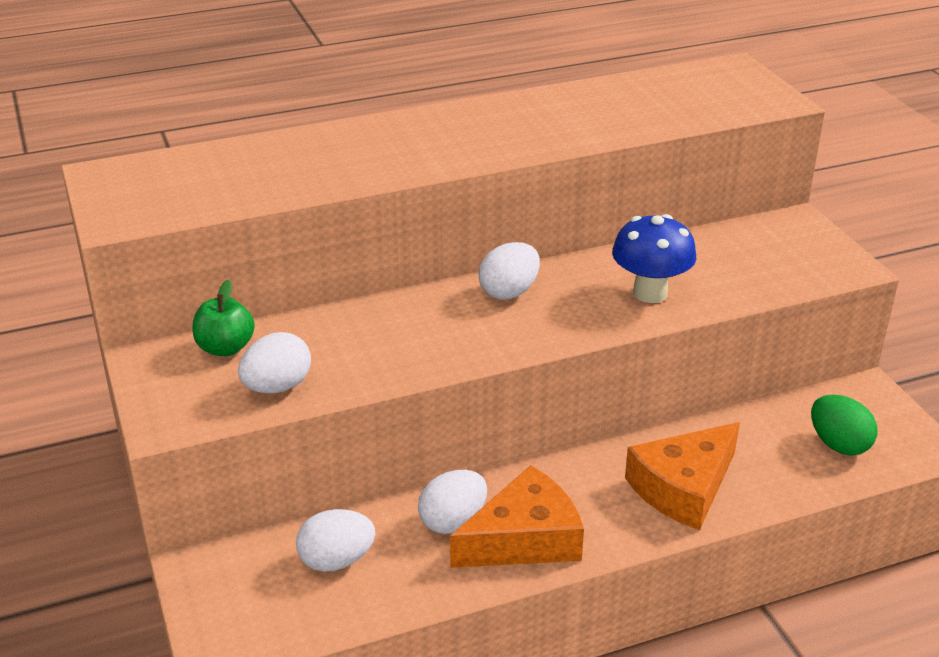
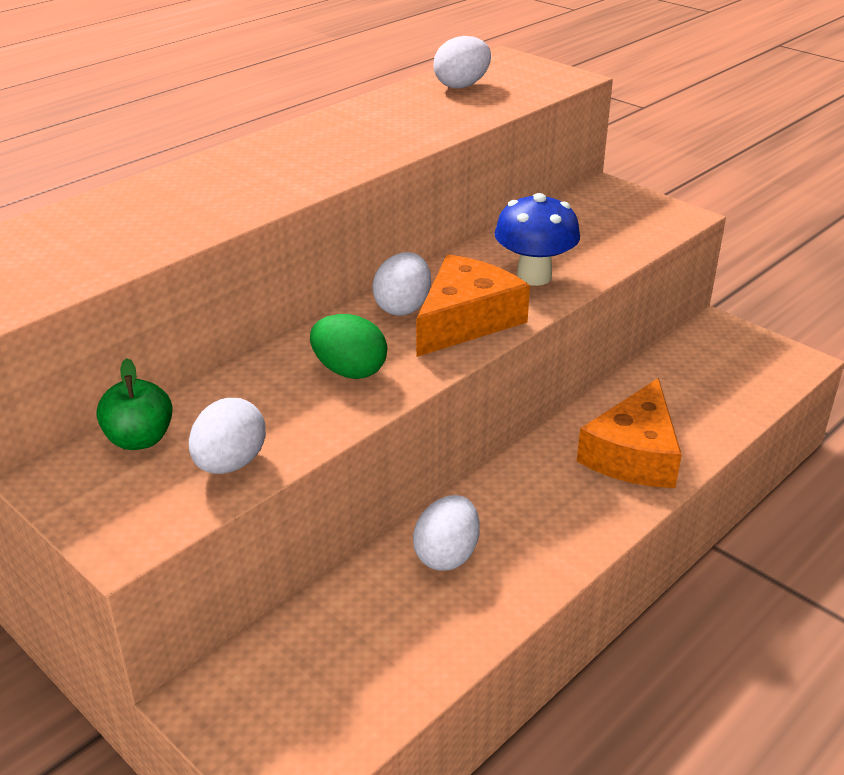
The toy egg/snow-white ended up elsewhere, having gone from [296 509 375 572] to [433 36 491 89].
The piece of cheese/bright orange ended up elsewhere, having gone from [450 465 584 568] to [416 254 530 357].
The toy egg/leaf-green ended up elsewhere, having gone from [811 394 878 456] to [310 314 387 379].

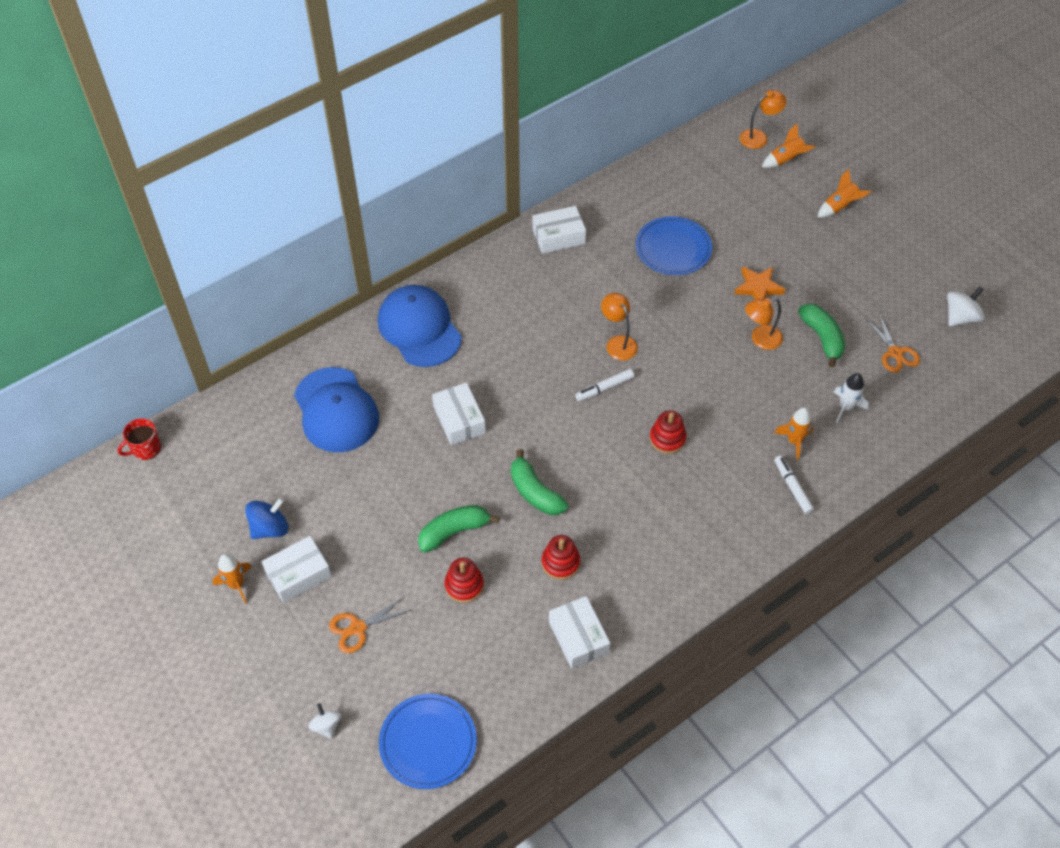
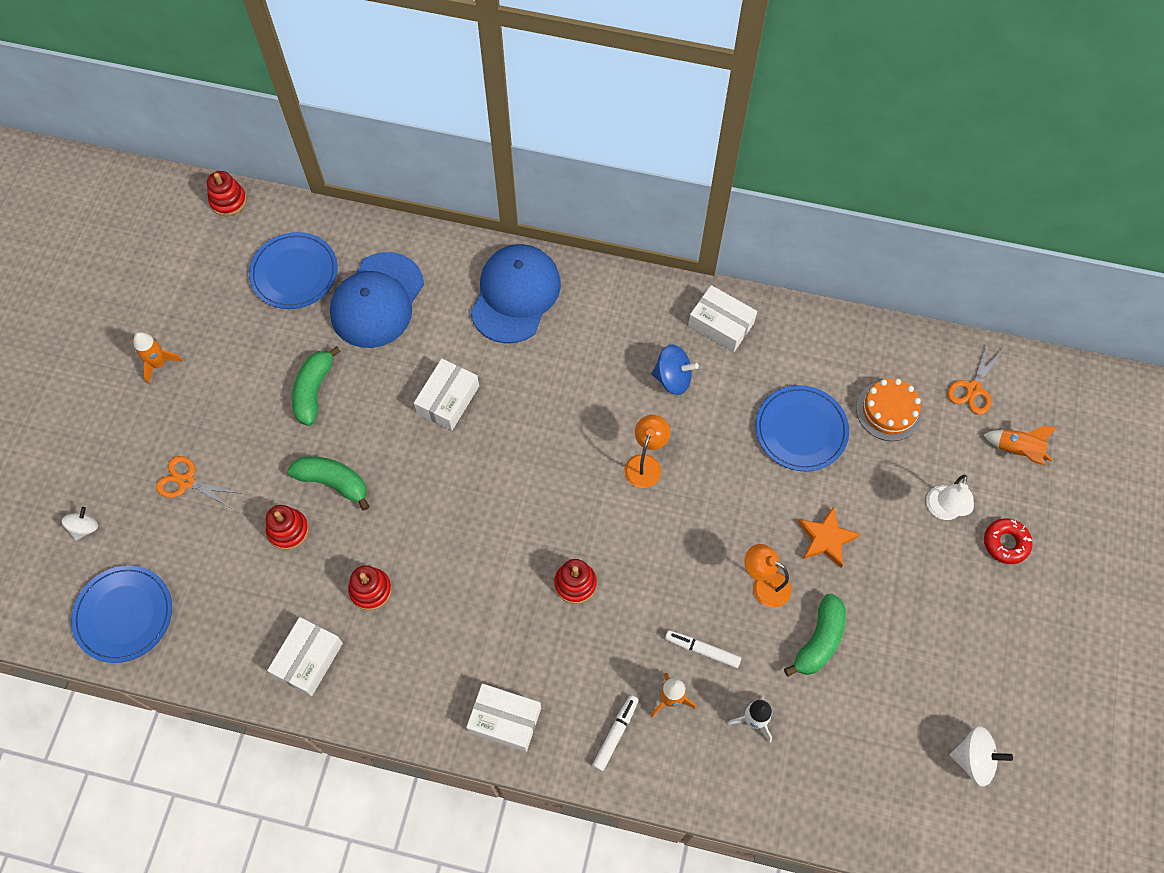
Where the coffee mug/scarlet stood at [118 418 161 460], the stacking rings/scarlet came to stand at [207 171 247 216].
The spinning top/blue ended up elsewhere, having gone from [245 498 288 539] to [652 344 699 395].
The package/snow-white ended up elsewhere, having gone from [262 536 332 603] to [466 684 541 752].
The toy banana/leaf-green ended up elsewhere, having gone from [511 449 568 515] to [292 346 341 426].
The marker/snow-white ended up elsewhere, having gone from [575 369 634 401] to [665 630 741 668].
The second view lost the reading lamp/bright orange at [740 90 787 149].
Where the toy rocket/bright orange stood at [818 169 871 217], the donut/scarlet came to stand at [984 518 1033 564].
The pair of scissors/bright orange ended up elsewhere, having gone from [865 314 920 373] to [948 343 1002 415].
The second view gained the flat dish/blue at [249 232 338 309].
The second view gained the gateau/bright orange at [856 379 922 441].
The second view gained the reading lamp/snow-white at [926 475 974 520].

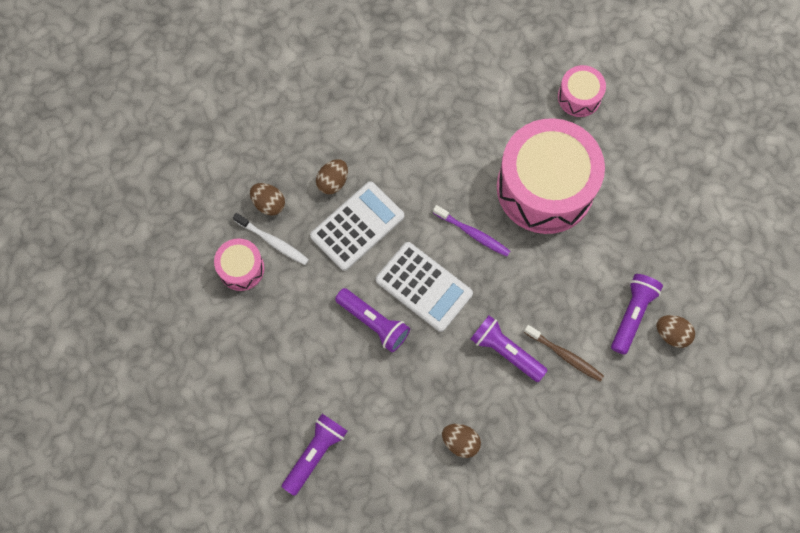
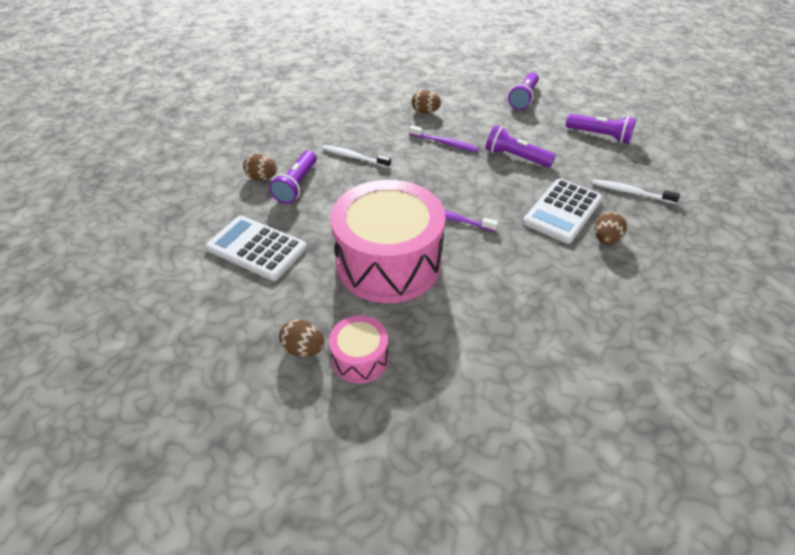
The second view lost the snare drum/rosy at [214 238 265 291].
The toy egg/dark brown ended up elsewhere, having gone from [250 183 285 216] to [279 319 324 357].
The pocket calculator/snow-white ended up elsewhere, having gone from [376 242 473 332] to [205 216 307 281].
The pocket torch/royal purple ended up elsewhere, having gone from [471 315 548 382] to [566 114 636 144].
What was the dental brush/dark brown at [524 325 604 382] turned into the dental brush/snow-white at [322 145 391 168].
The second view gained the dental brush/royal purple at [409 125 478 152].

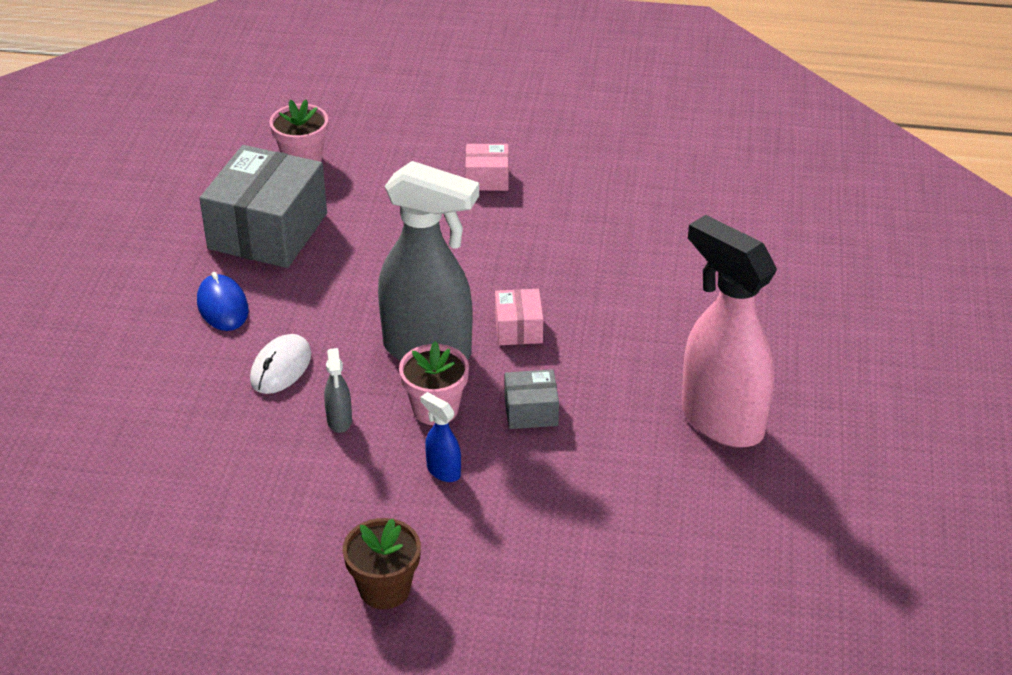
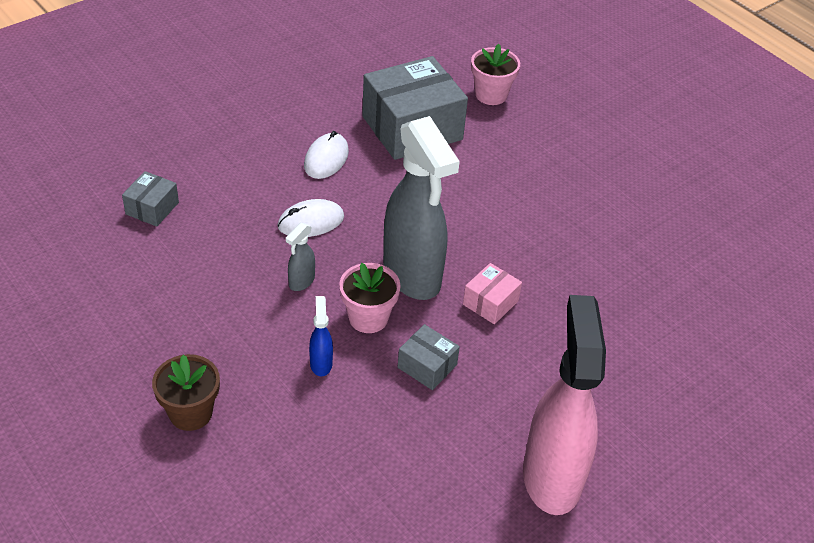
What was the PC mouse/blue at [197 272 249 331] turned into the PC mouse/snow-white at [304 131 349 179].
The second view lost the package/rosy at [465 144 509 191].
The second view gained the package/ash-grey at [122 171 179 227].

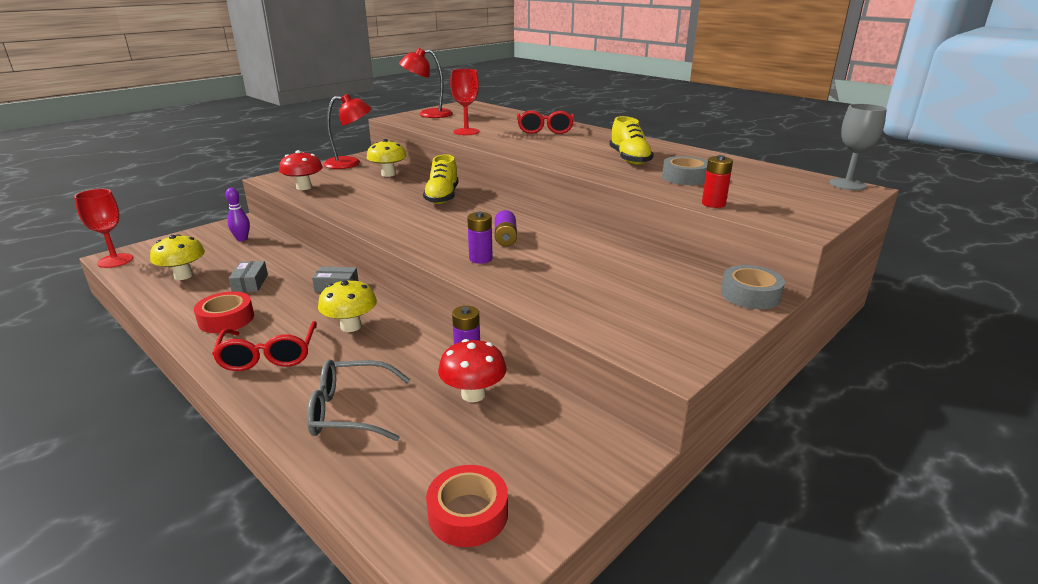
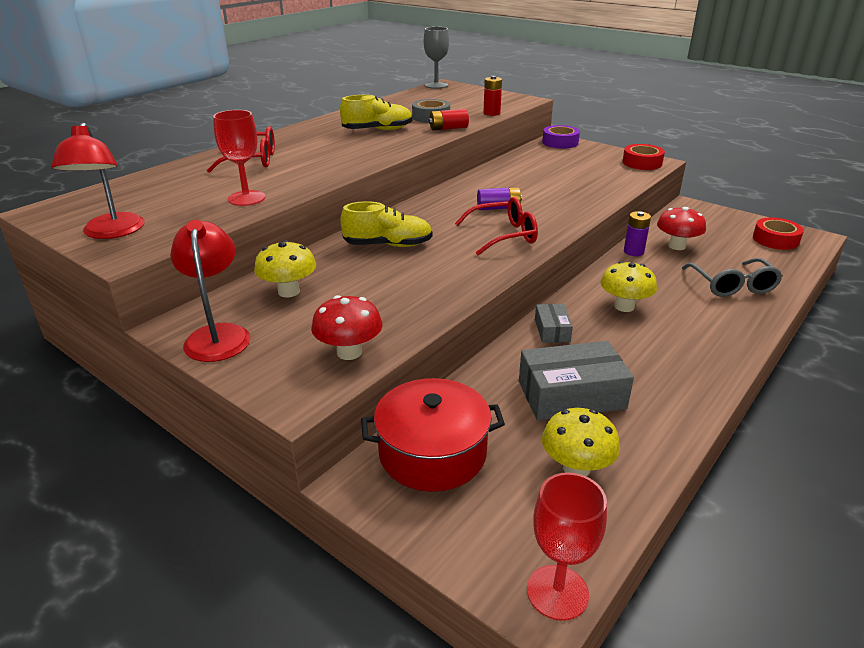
The sticky tape/scarlet ended up elsewhere, having gone from [194 291 254 333] to [622 144 665 170].
The eyeglasses/scarlet ended up elsewhere, having gone from [212 321 317 371] to [455 197 538 255].
Where the bowling pin/royal purple stood at [225 188 250 241], the stockpot/scarlet came to stand at [361 378 505 492].
The size of the package/ash-grey at [229 261 268 292] changed by a factor of 1.90.
The second view lost the AA battery/royal purple at [467 212 493 264].
What was the sticky tape/ash-grey at [721 265 785 309] turned into the sticky tape/royal purple at [542 125 580 149].
The second view gained the AA battery/scarlet at [429 109 469 131].

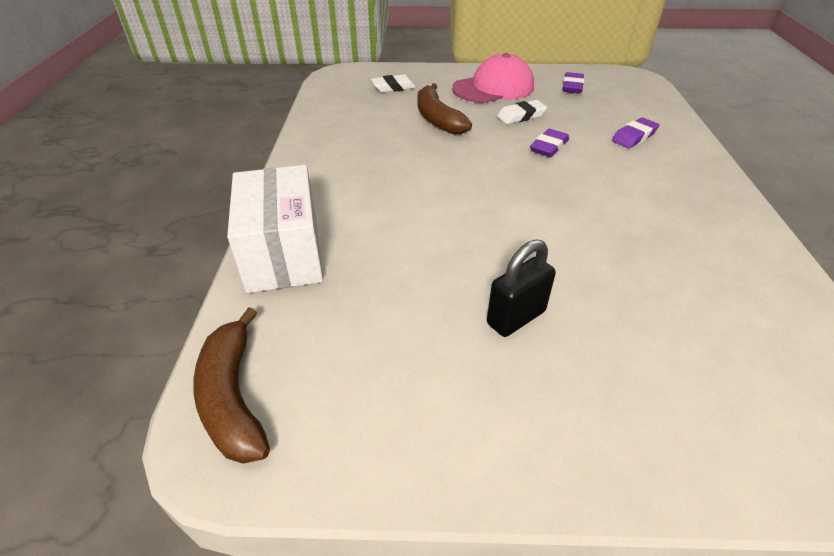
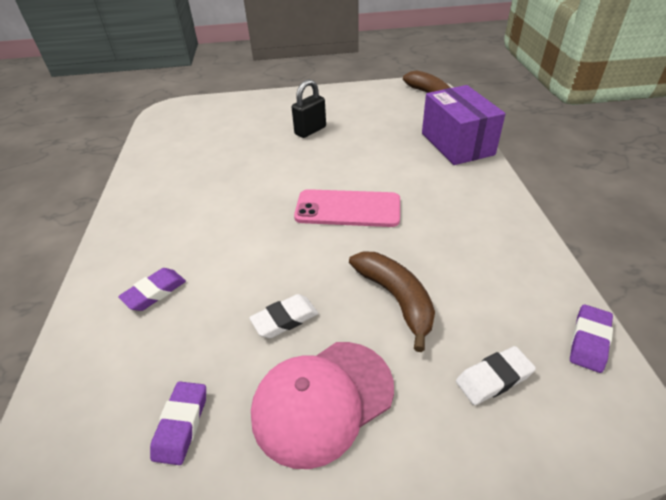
What was the package/snow-white at [227 165 323 293] turned into the package/royal purple at [422 85 506 165].
The gum eraser/royal purple ended up elsewhere, having gone from [530 129 569 157] to [570 304 613 373].
The second view gained the mobile phone/rosy at [294 189 400 227].

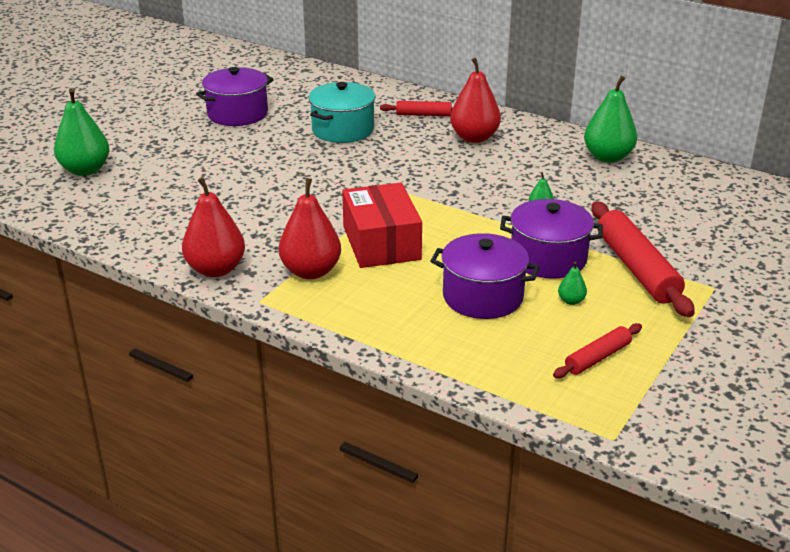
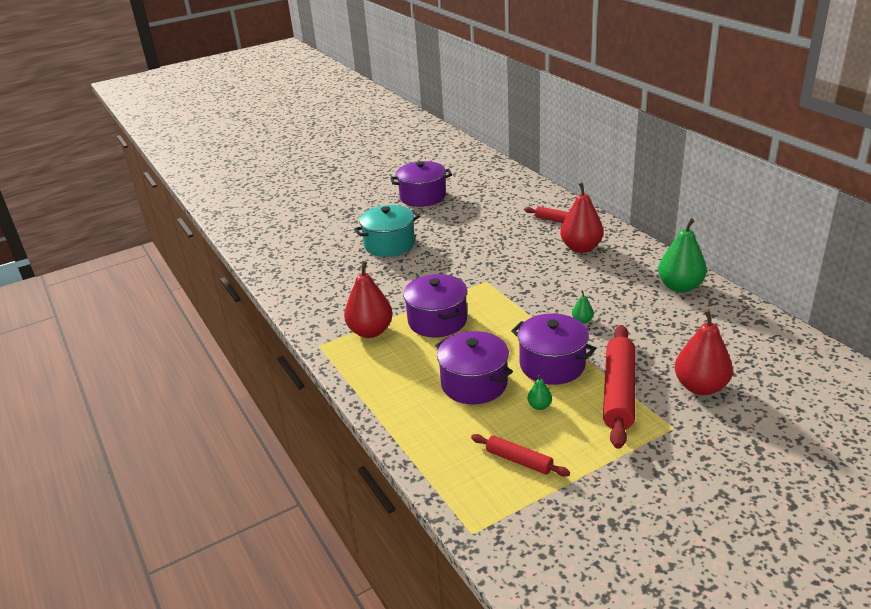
The second view lost the toy pear/leaf-green at [54 88 110 176].
The toy pear/scarlet ended up elsewhere, having gone from [182 177 245 277] to [675 310 733 395].
The stockpot/aqua ended up elsewhere, having gone from [309 82 376 143] to [354 205 420 257].
Where the package/scarlet stood at [342 183 422 268], the stockpot/royal purple came to stand at [403 274 467 337].
The dough roller/scarlet at [553 323 642 378] ended up facing another way, 45 degrees clockwise from before.

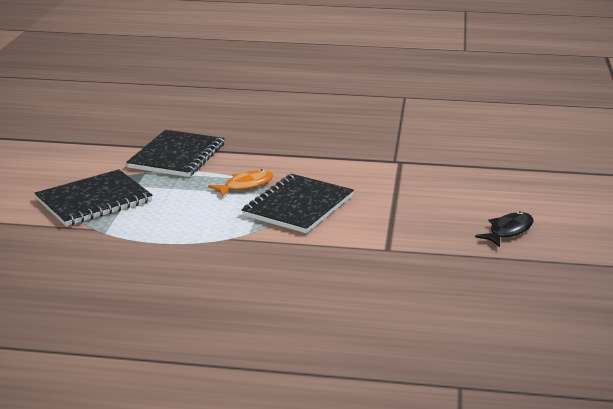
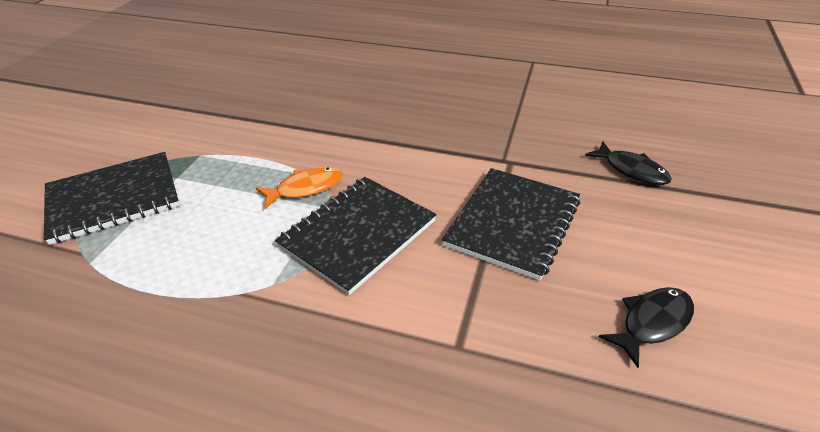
The exercise book/ebony ended up elsewhere, having gone from [126 130 225 177] to [442 168 580 280].
The second view gained the fish/ebony at [585 141 672 185].

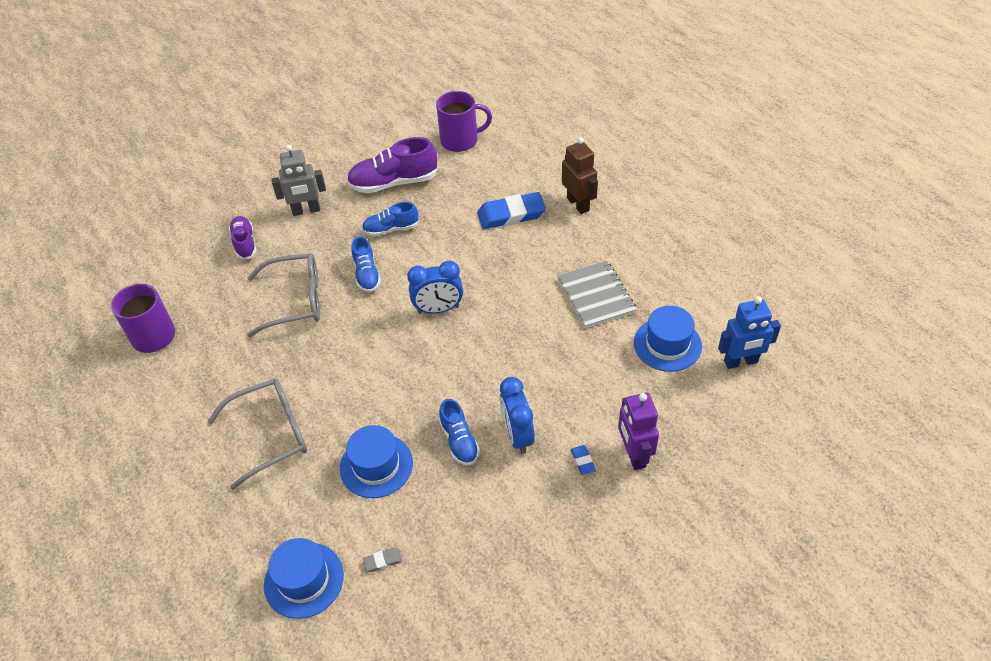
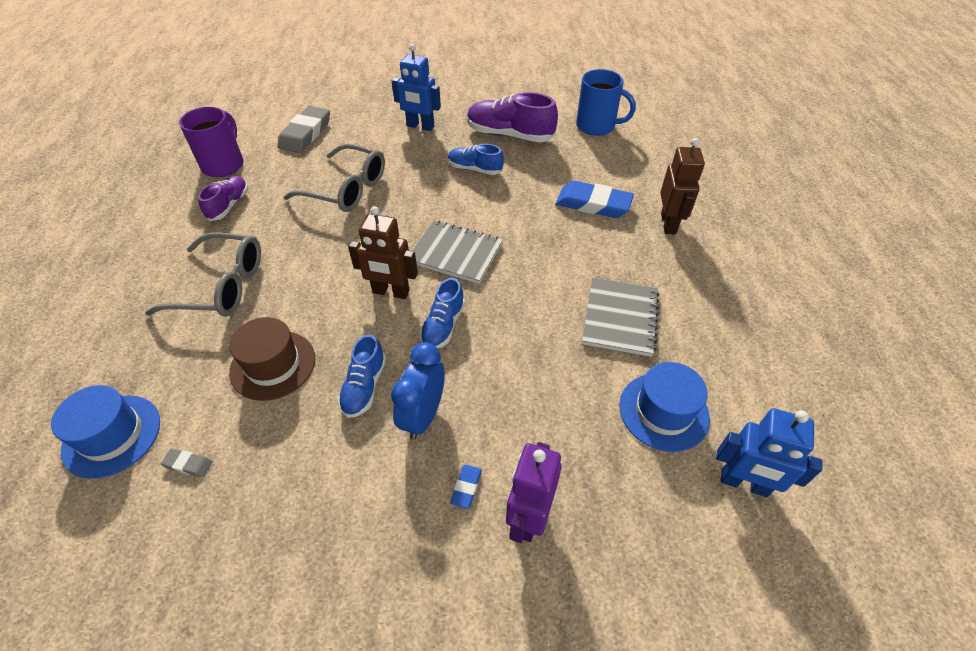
The lace-up shoe/royal purple ended up elsewhere, having gone from [229 216 257 259] to [198 176 248 221].
What was the toy robot/ash-grey at [271 145 326 216] turned into the toy robot/blue at [392 44 441 131].
What was the tall hat/blue at [340 425 413 498] turned into the tall hat/dark brown at [229 317 315 401].
The lace-up shoe/blue ended up elsewhere, having gone from [351 236 381 292] to [420 278 465 349].
Where the alarm clock/blue stood at [407 261 463 314], the exercise book/ash-grey came to stand at [412 220 503 284].
What was the coffee mug/royal purple at [436 91 492 152] turned into the coffee mug/blue at [576 69 636 136].
The second view gained the gum eraser/ash-grey at [278 106 330 153].
The second view gained the toy robot/dark brown at [348 206 418 299].

